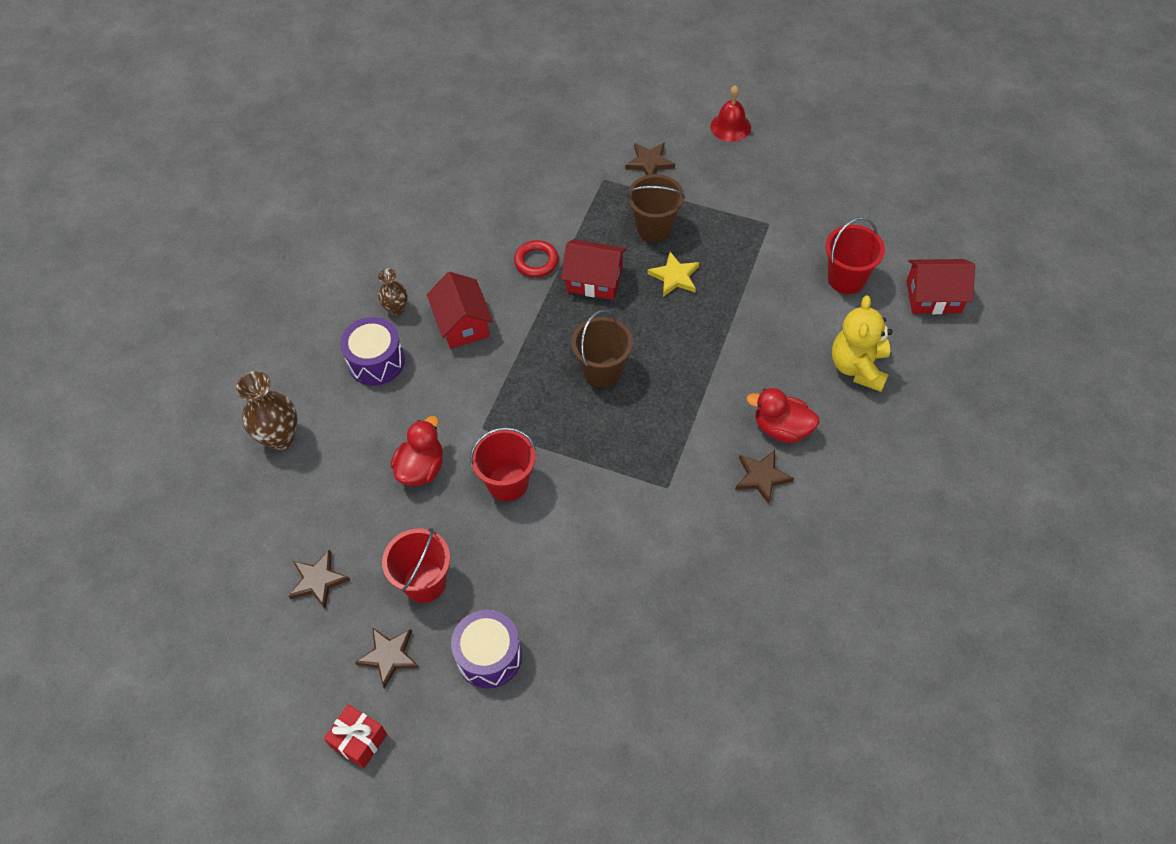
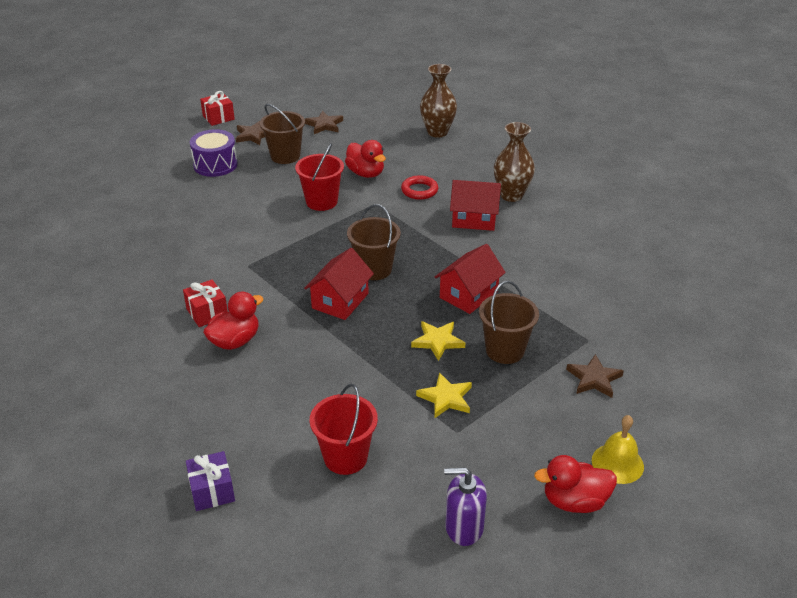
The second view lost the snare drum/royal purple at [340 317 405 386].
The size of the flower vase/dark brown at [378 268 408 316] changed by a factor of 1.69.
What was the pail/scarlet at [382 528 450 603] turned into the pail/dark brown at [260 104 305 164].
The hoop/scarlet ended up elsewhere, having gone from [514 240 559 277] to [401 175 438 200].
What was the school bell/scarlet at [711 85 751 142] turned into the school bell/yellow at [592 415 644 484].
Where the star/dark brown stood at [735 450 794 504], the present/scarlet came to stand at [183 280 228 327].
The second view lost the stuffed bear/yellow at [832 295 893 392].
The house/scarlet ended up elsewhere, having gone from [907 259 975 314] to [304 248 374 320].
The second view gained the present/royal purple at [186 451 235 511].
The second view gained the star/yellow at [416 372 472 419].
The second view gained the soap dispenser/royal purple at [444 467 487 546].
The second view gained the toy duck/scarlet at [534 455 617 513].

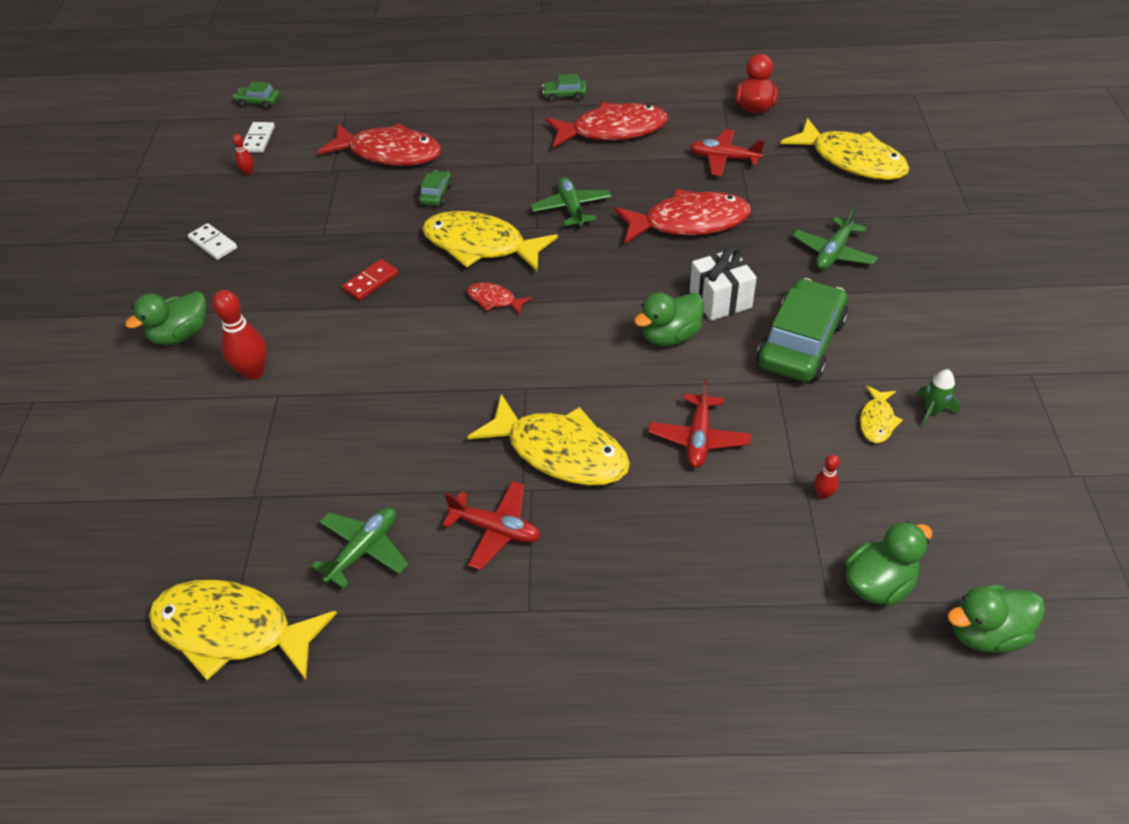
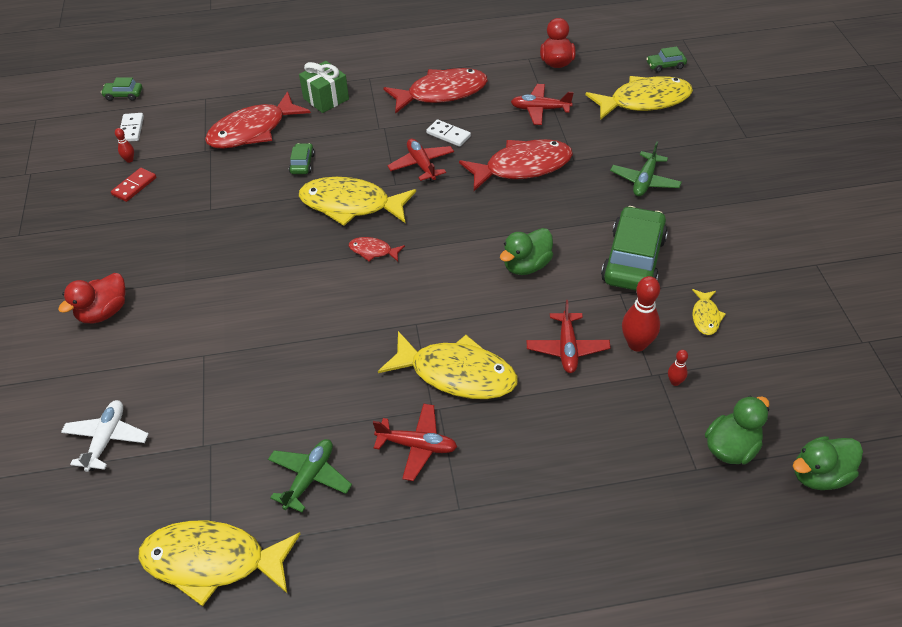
What was the toy duck/leaf-green at [125 291 206 345] turned into the toy duck/scarlet at [58 273 126 323].
The domino piece/snow-white ended up elsewhere, having gone from [188 223 237 260] to [426 120 471 147].
The bowling pin/scarlet ended up elsewhere, having gone from [212 290 267 380] to [622 276 660 352].
The fish/scarlet at [318 123 441 166] ended up facing another way, 135 degrees clockwise from before.
The domino piece/scarlet ended up elsewhere, having gone from [342 259 399 301] to [111 168 156 202].
What was the toy plane/leaf-green at [531 177 611 229] turned into the toy plane/scarlet at [387 139 454 182].
The toy car/leaf-green ended up elsewhere, having gone from [542 74 587 102] to [646 46 687 72].
The second view lost the present/snow-white at [690 246 757 321].
The fish/yellow at [781 118 909 180] ended up facing another way, 45 degrees counterclockwise from before.
The second view lost the toy rocket/leaf-green at [917 369 960 427].
The second view gained the toy plane/snow-white at [61 400 149 472].
The second view gained the present/leaf-green at [299 61 349 113].

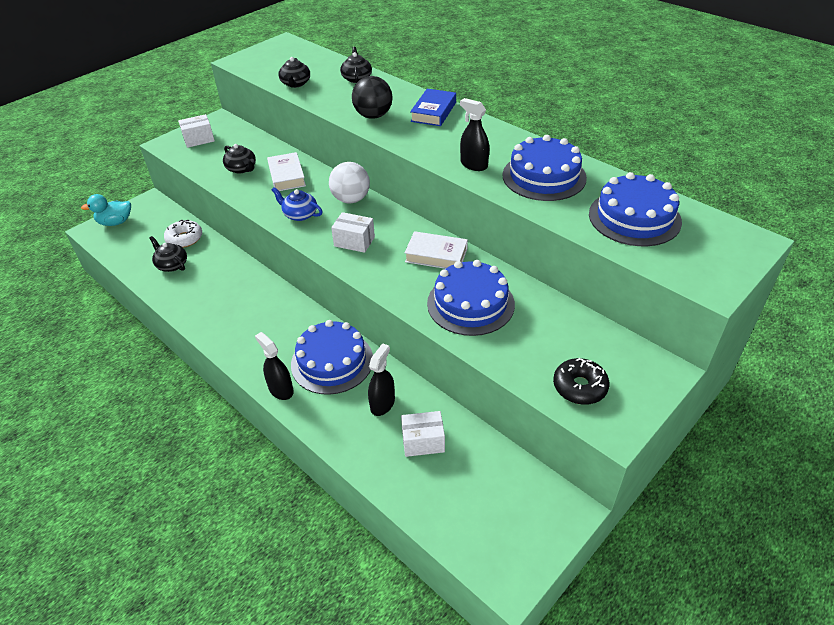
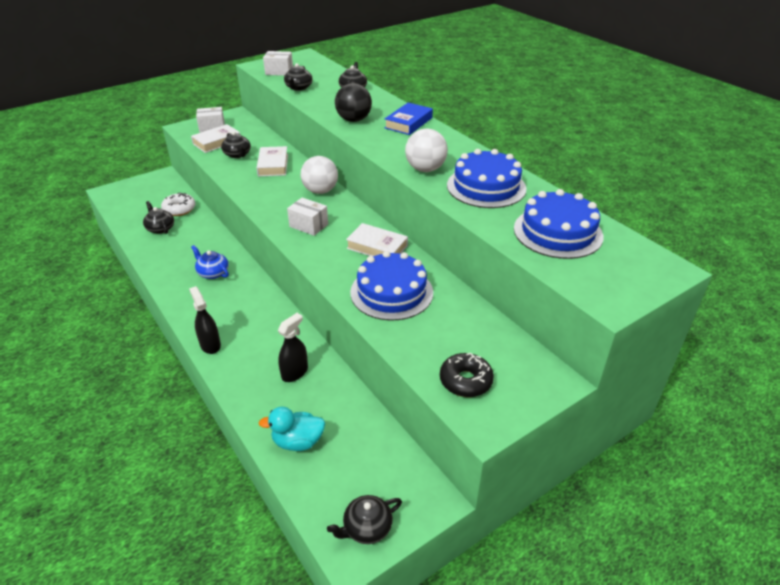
The toy duck/aqua ended up elsewhere, having gone from [81 194 131 226] to [259 407 325 451].
The tea pot/blue ended up elsewhere, having gone from [272 187 323 221] to [191 245 229 279].
The second view lost the gateau/blue at [291 320 373 395].
The package/snow-white ended up elsewhere, having gone from [401 411 445 457] to [263 51 293 76].
Where the spray bottle/ebony stood at [460 98 489 171], the sphere/snow-white came to stand at [405 129 448 172].
The second view gained the book/snow-white at [191 124 240 153].
The second view gained the tea pot/ebony at [327 495 402 544].

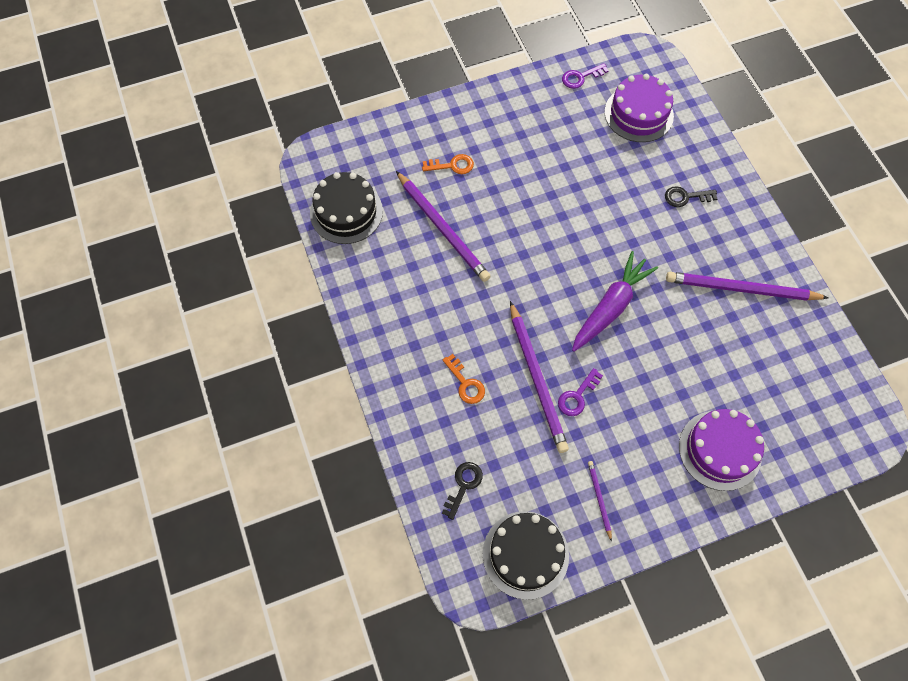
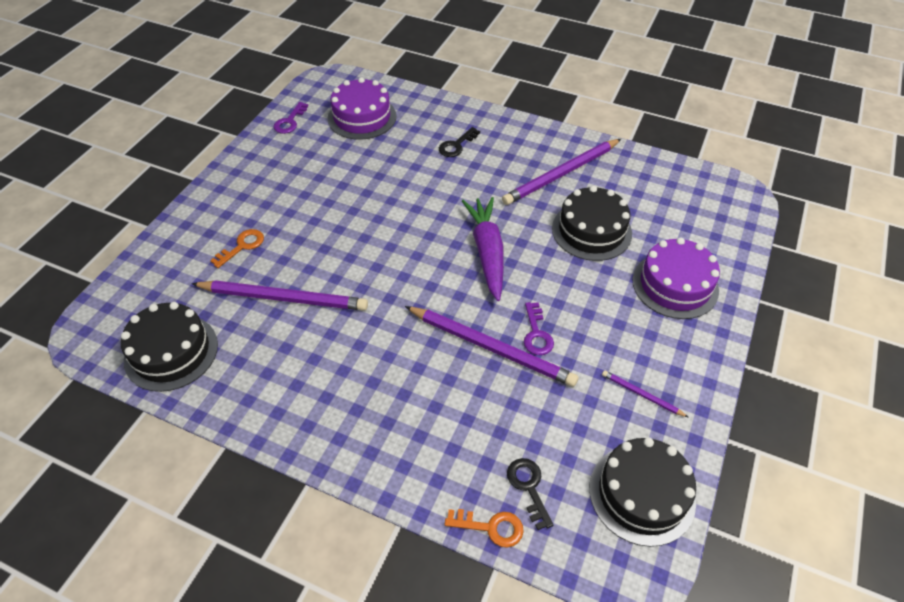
The door key/bright orange ended up elsewhere, having gone from [443 354 485 404] to [445 509 524 548].
The second view gained the gateau/ebony at [552 186 632 261].

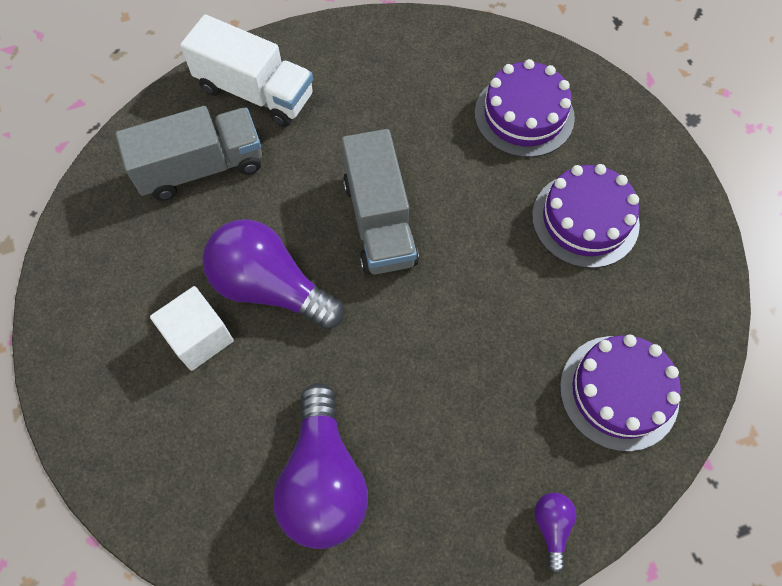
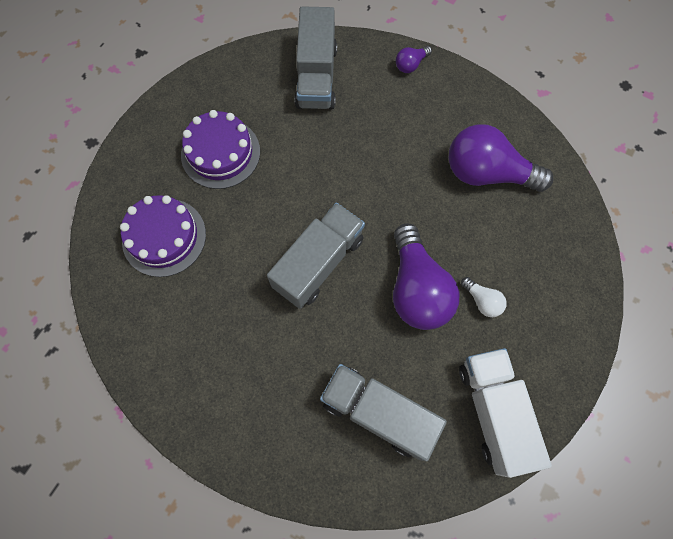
Where the block/snow-white stood at [150 286 234 371], the lightbulb/snow-white came to stand at [461 277 507 317].
The truck/snow-white ended up elsewhere, having gone from [180 14 313 127] to [459 348 552 478].
The lightbulb/royal purple at [273 383 368 549] ended up facing another way, 120 degrees counterclockwise from before.
Where the gateau/royal purple stood at [560 334 681 452], the truck/ash-grey came to stand at [295 6 337 110].

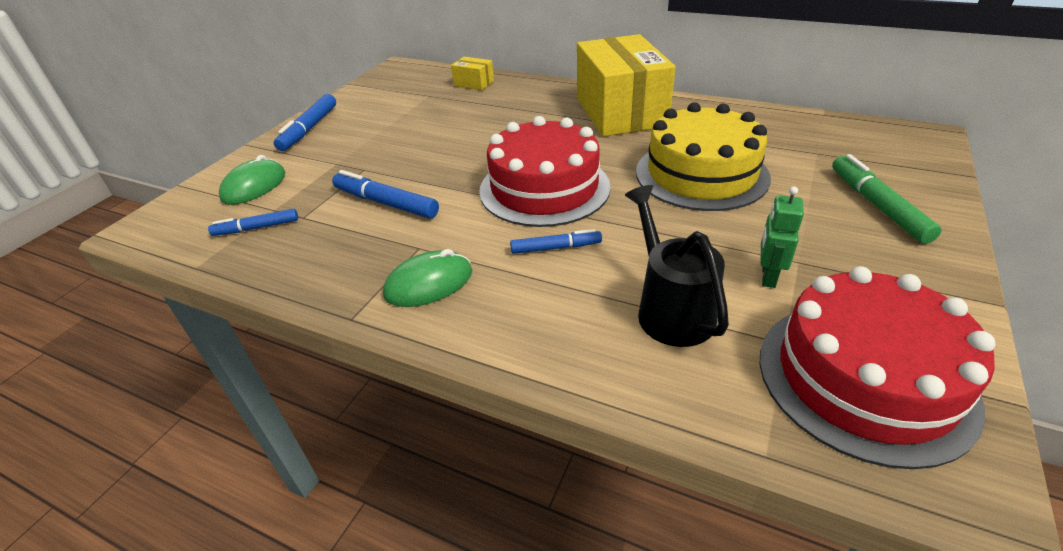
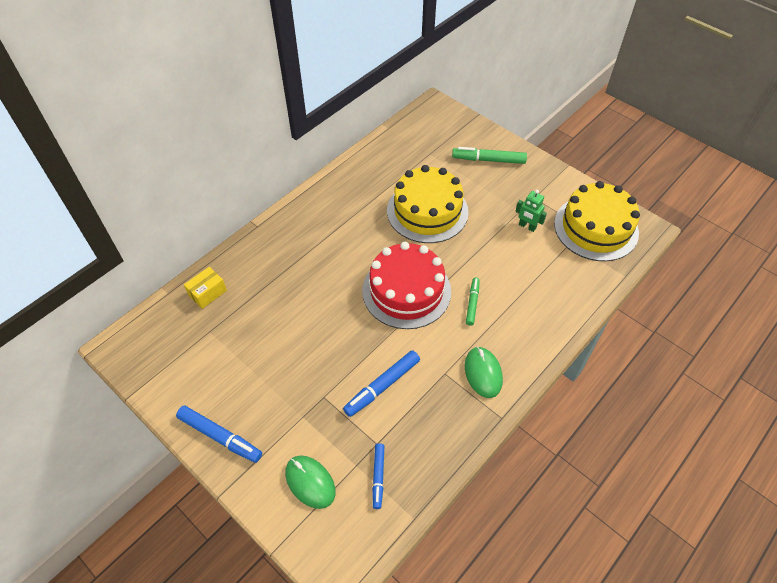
What was the marker/blue at [510 229 602 254] turned into the marker/leaf-green at [466 277 480 326].
The second view lost the package/yellow at [577 34 676 136].
The second view lost the sprinkling can/ebony at [625 185 729 347].
What was the gateau/scarlet at [759 266 995 469] turned into the gateau/yellow at [554 181 640 261].

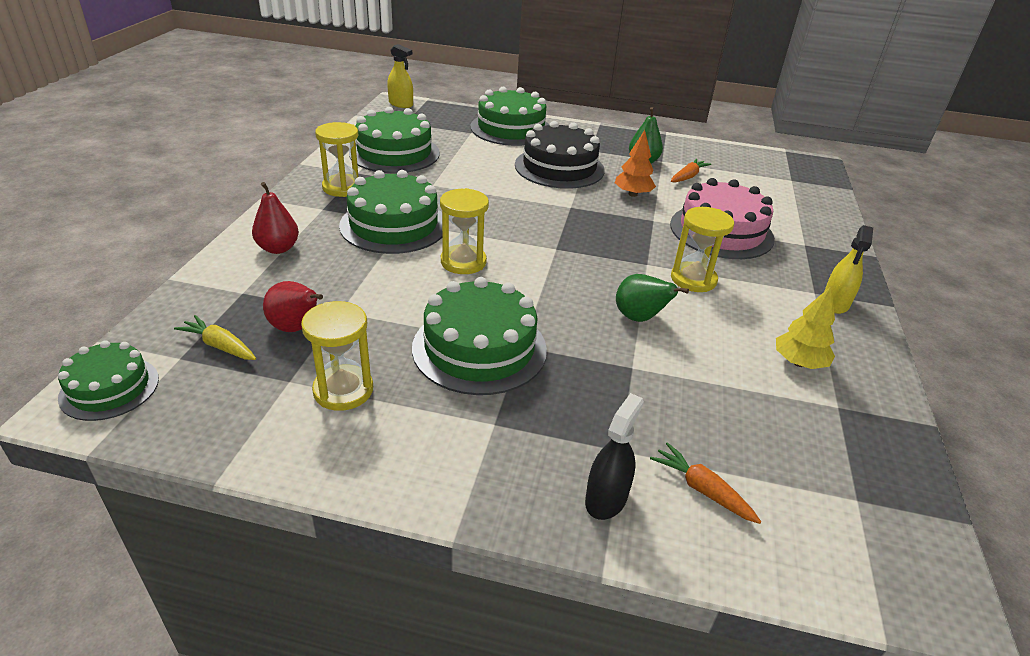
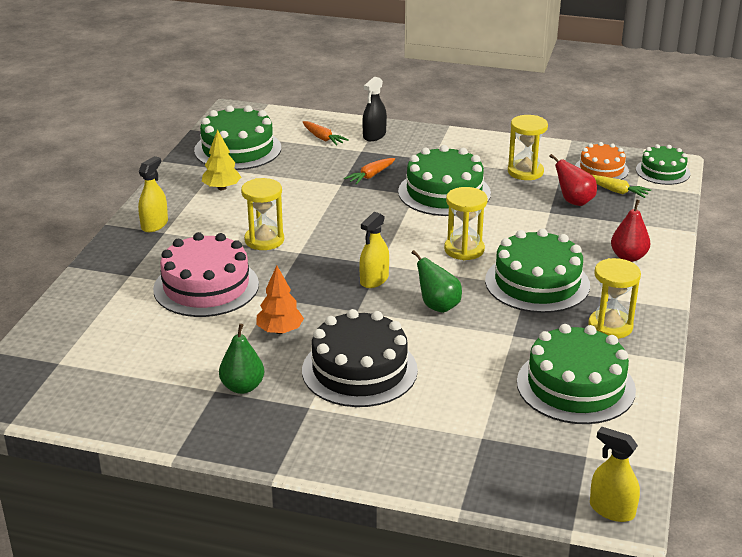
The gateau/leaf-green ended up elsewhere, having gone from [470 87 549 146] to [194 105 281 170].
The toy pear/leaf-green ended up elsewhere, having gone from [616 274 689 322] to [412 250 462 313].
The carrot/bright orange ended up elsewhere, having gone from [671 159 711 182] to [344 158 395 185].
The second view gained the spray bottle/yellow at [359 212 389 288].
The second view gained the gateau/bright orange at [575 142 629 180].

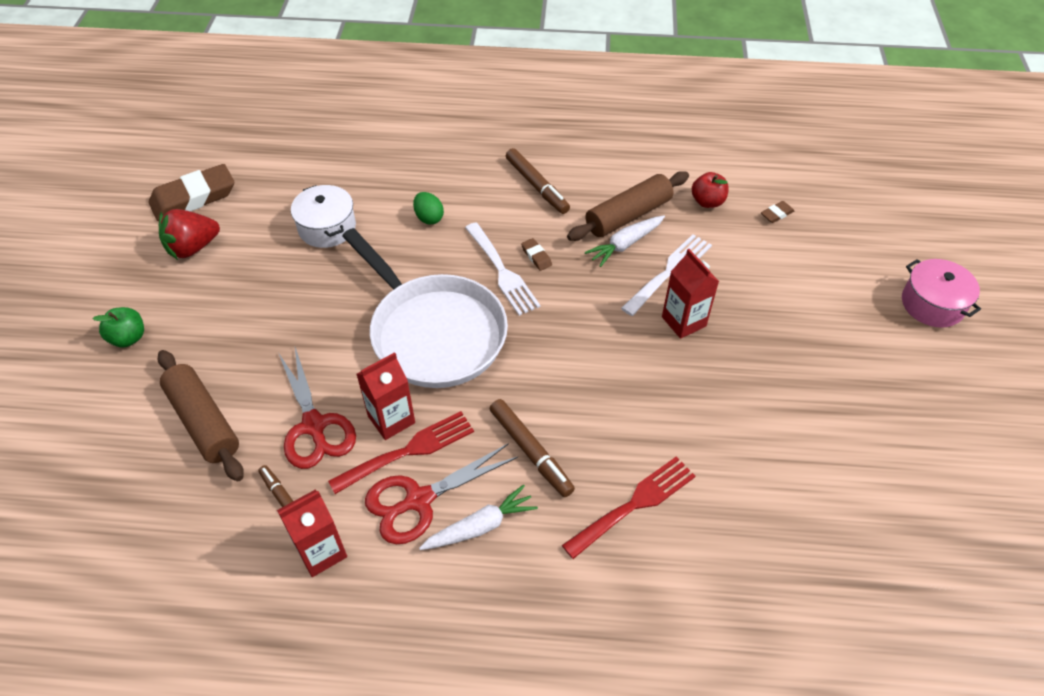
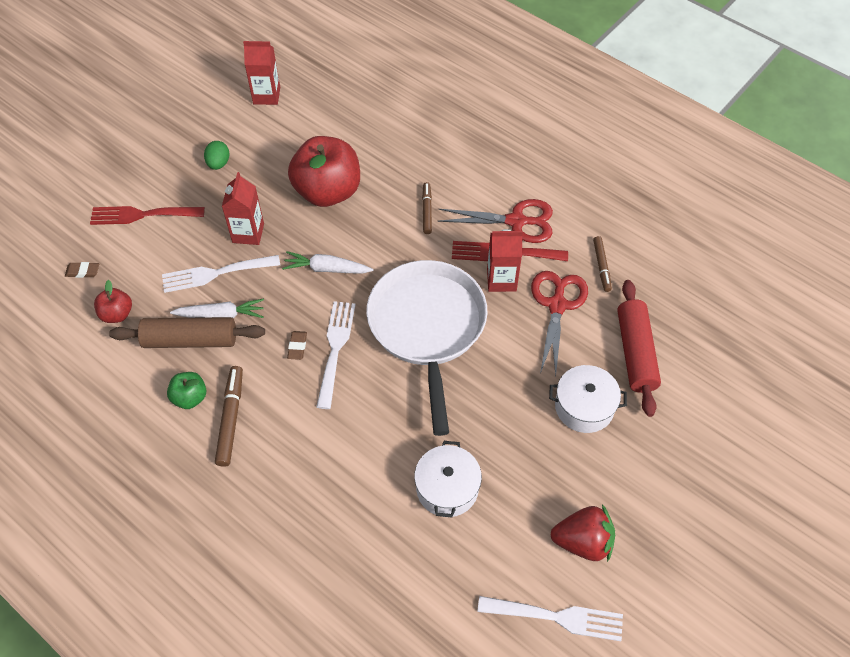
The apple/leaf-green ended up elsewhere, having gone from [93 307 144 347] to [167 372 207 409].
Where the gum eraser/dark brown stood at [149 164 234 221], the dinner fork/snow-white came to stand at [477 596 623 641].
What was the dough roller/dark brown at [158 350 244 482] turned into the dough roller/scarlet at [617 280 661 417].
The juice carton/scarlet ended up elsewhere, having gone from [277 490 347 577] to [243 41 280 105].
The toy egg/leaf-green ended up elsewhere, having gone from [413 192 444 225] to [204 141 230 170].
The carrot/snow-white ended up elsewhere, having gone from [419 484 538 550] to [282 251 373 274].
The size of the marker/dark brown at [490 399 575 497] changed by a factor of 0.66.
The dinner fork/scarlet ended up elsewhere, having gone from [562 457 695 559] to [90 206 205 225].
The second view lost the stockpot/rosy at [902 259 981 328].
The second view gained the apple/scarlet at [288 136 360 207].
The second view gained the stockpot/snow-white at [549 365 627 433].

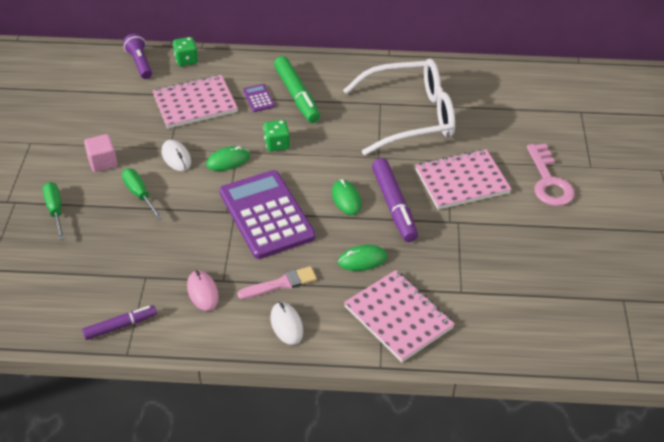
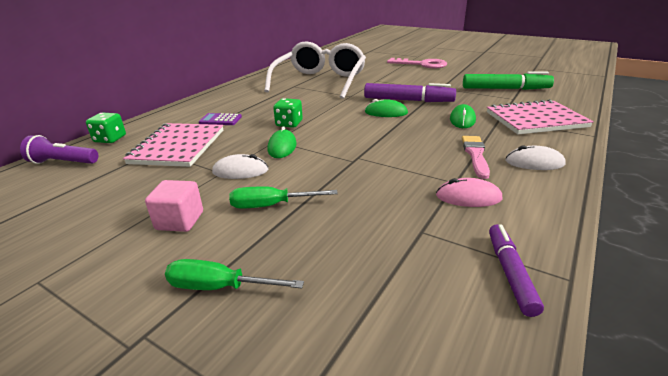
The second view lost the pocket calculator/royal purple at [219 170 315 259].
The marker/leaf-green ended up elsewhere, having gone from [274 56 320 123] to [463 72 554 90].
The second view lost the exercise book/rosy at [415 149 512 210].

